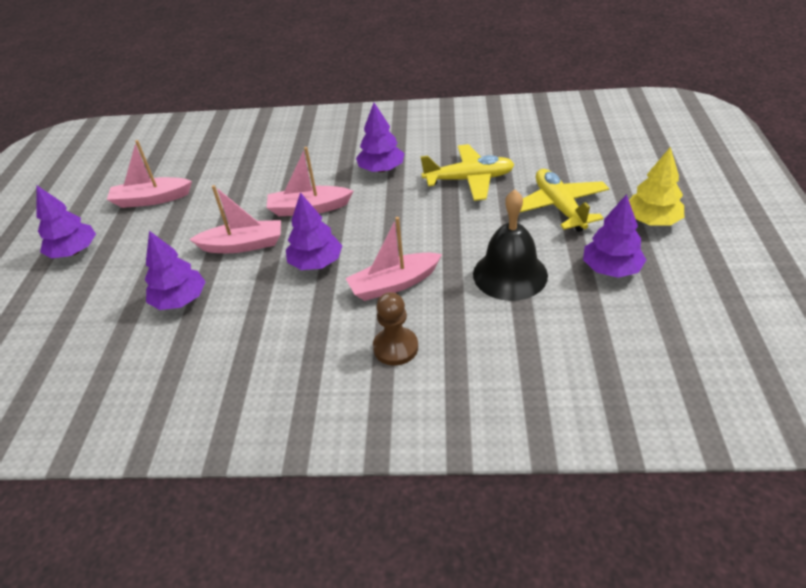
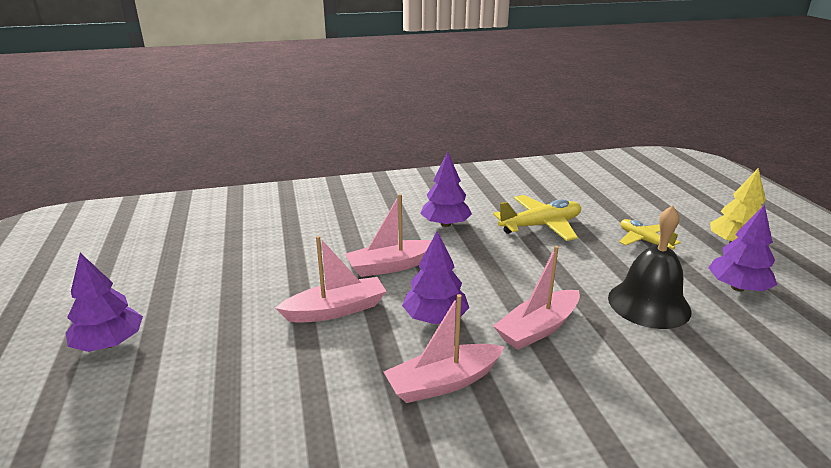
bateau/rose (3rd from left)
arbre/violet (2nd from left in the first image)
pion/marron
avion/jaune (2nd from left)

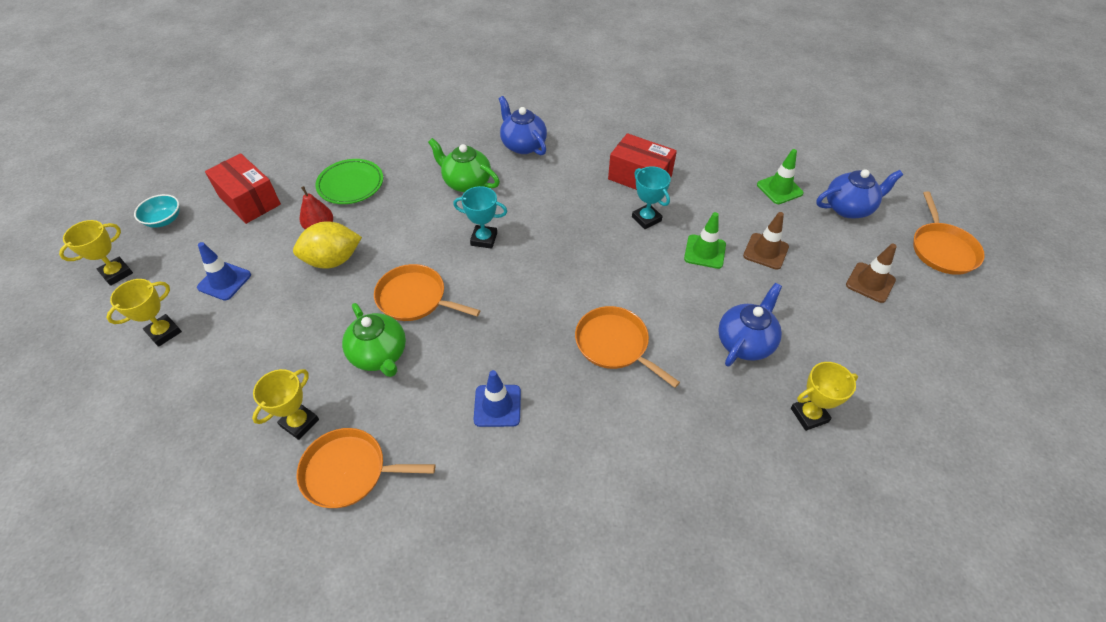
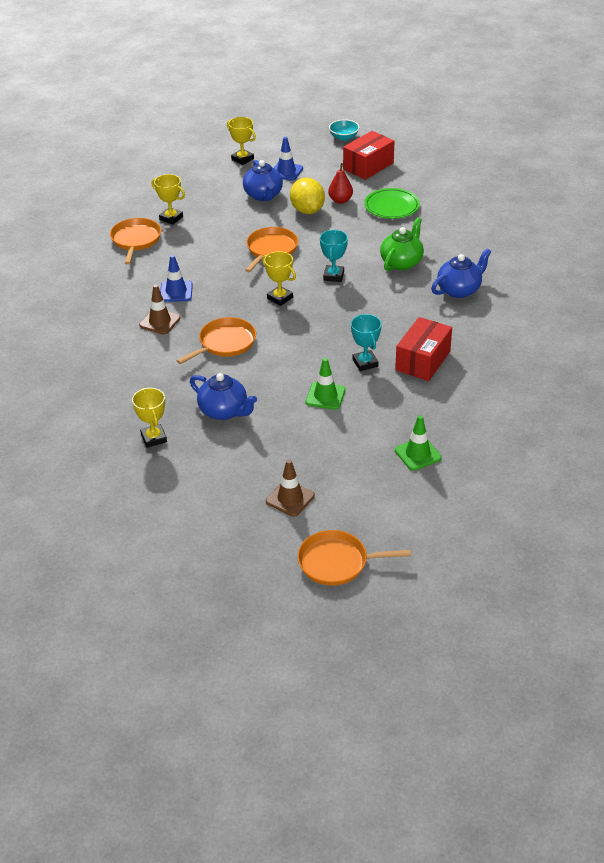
trophée/jaune (4th from left)
théière/vert (1st from left in the first image)
trophée/turquoise (2nd from left)
cône de chantier/marron (1st from left)
théière/bleu (2nd from left)

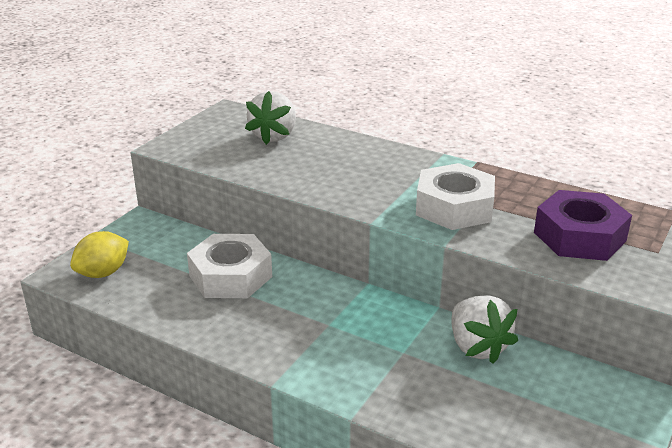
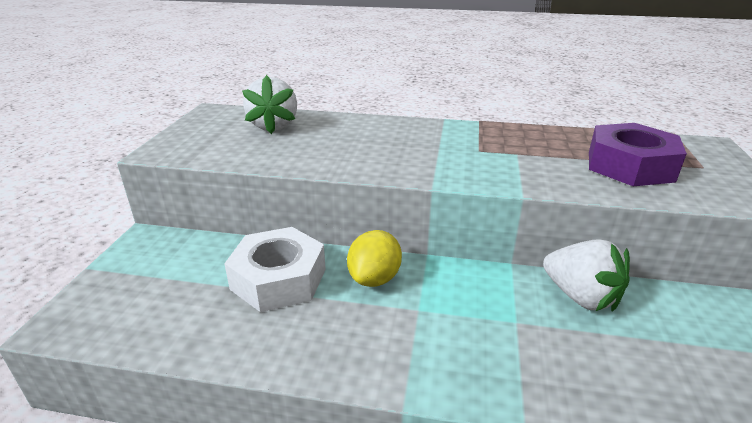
citron/jaune
écrou/blanc (2nd from left in the first image)

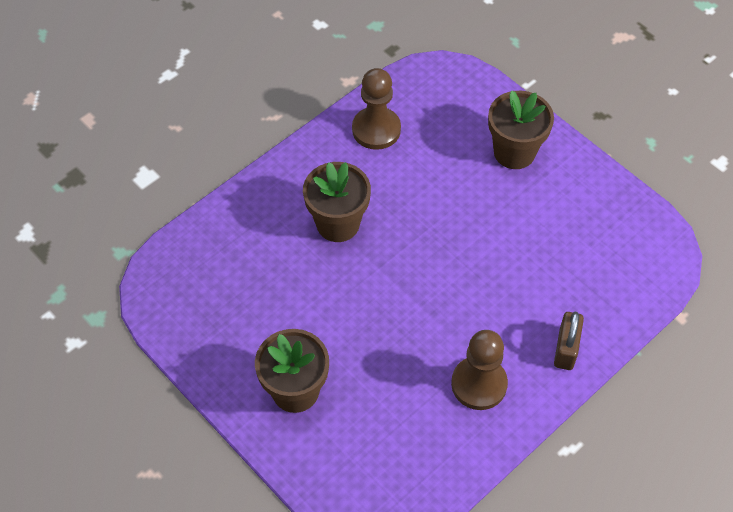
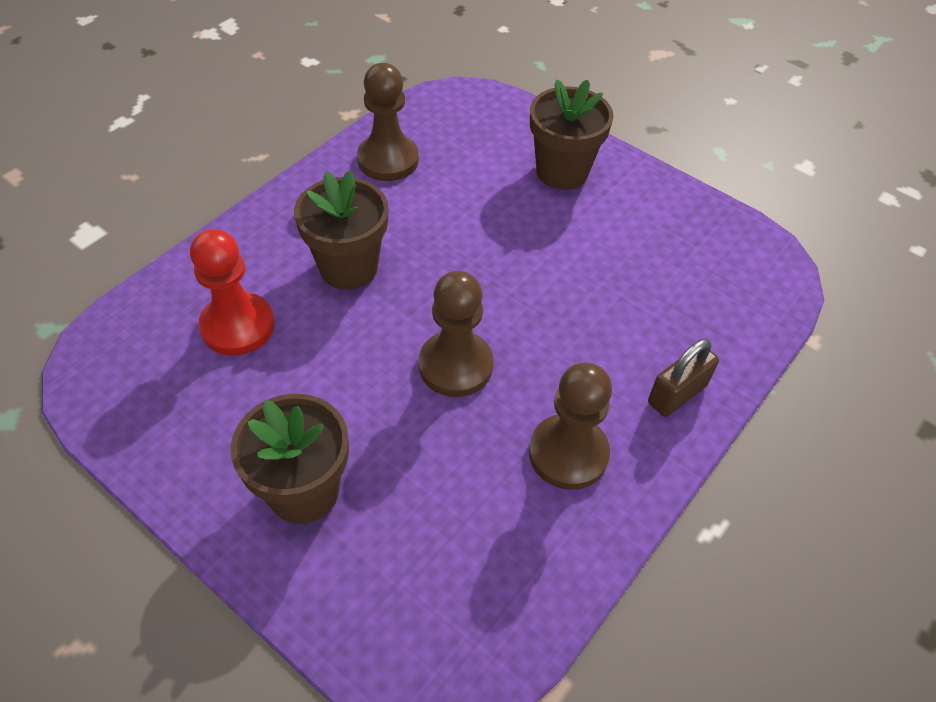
cadenas/marron
pion/rouge
pion/marron (2nd from left)

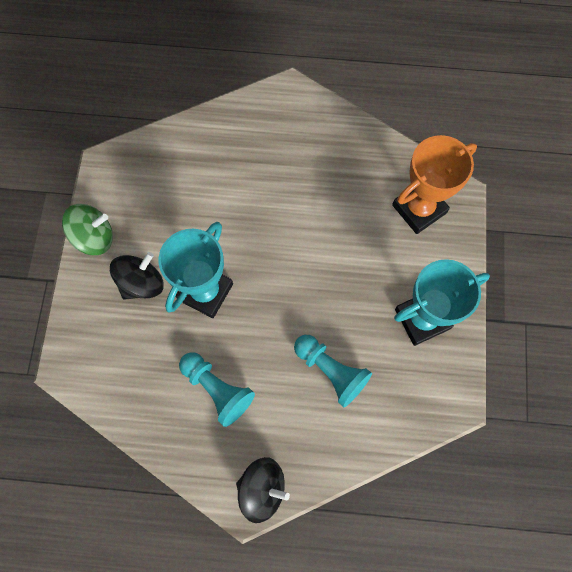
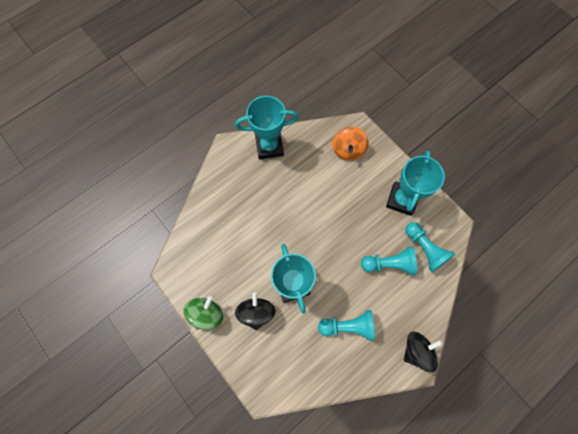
toupie/orange
trophée/turquoise (1st from left)
pion/turquoise (3rd from left)

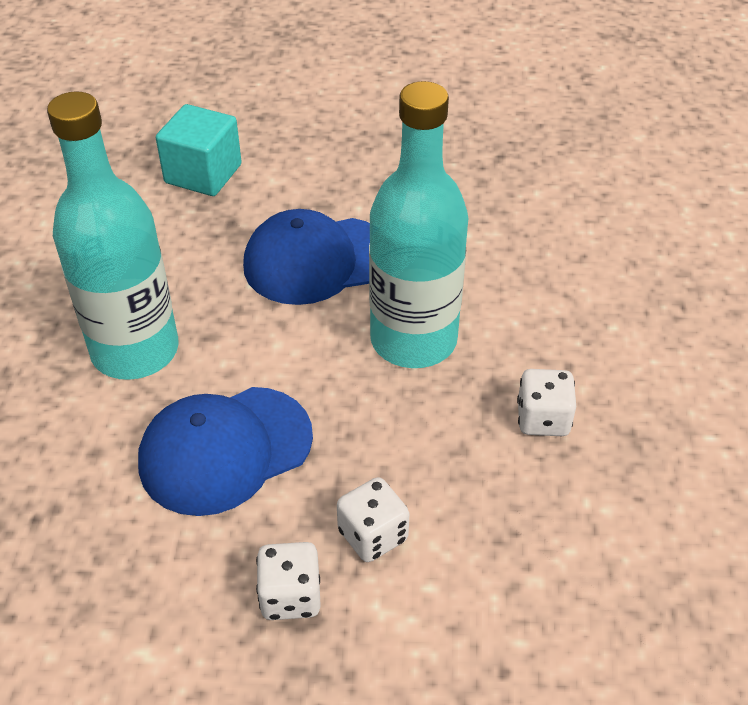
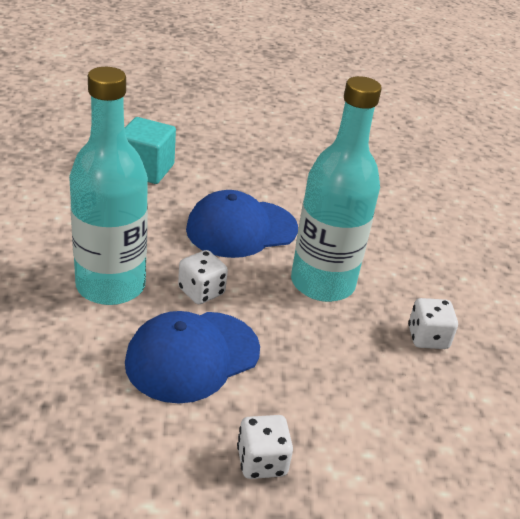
dé/blanc (1st from left)

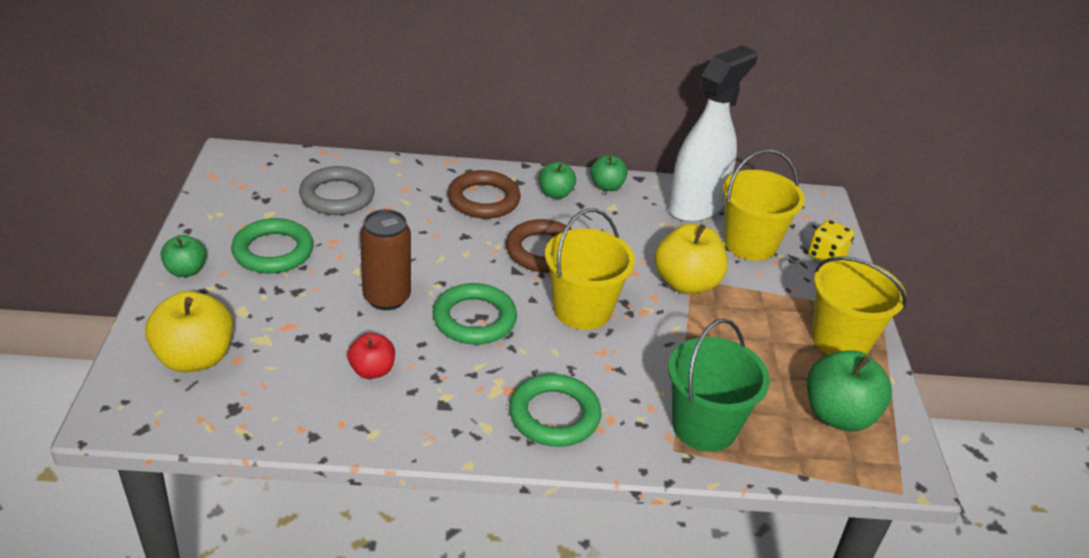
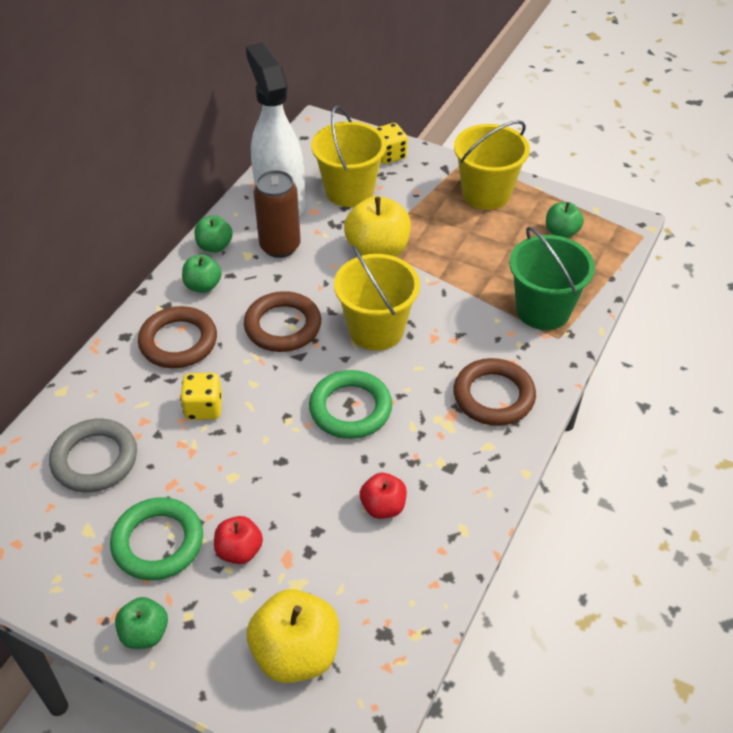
canette/marron
anneau/marron (3rd from left)
pomme/vert (4th from left)
dé/jaune (1st from left)
pomme/rouge (1st from left)

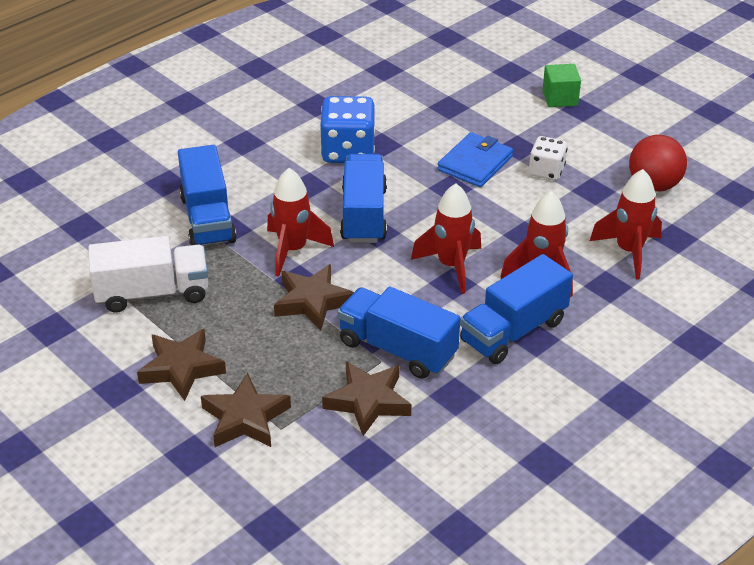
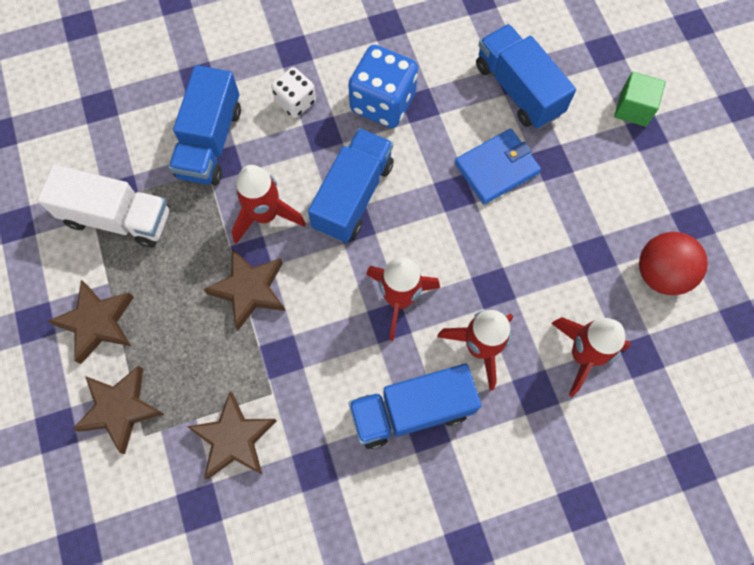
camion/bleu (4th from left)
dé/blanc

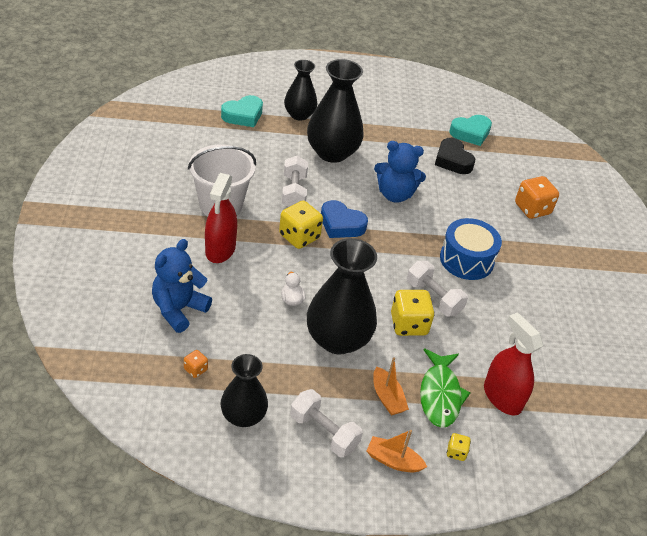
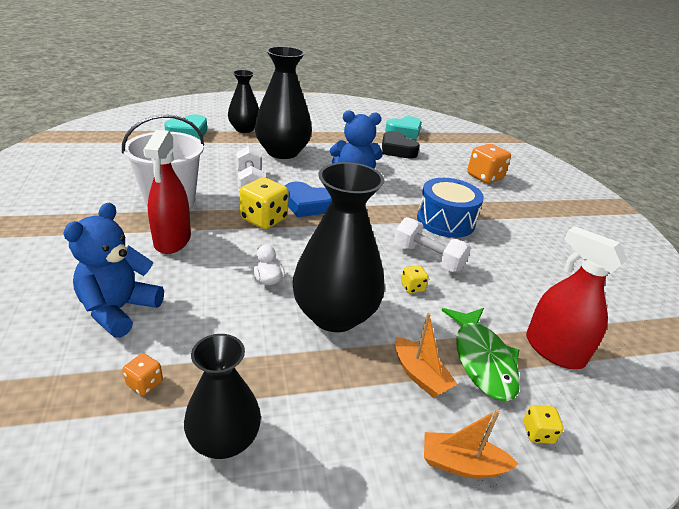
haltère/blanc (2nd from left in the first image)
dé/jaune (2nd from left)

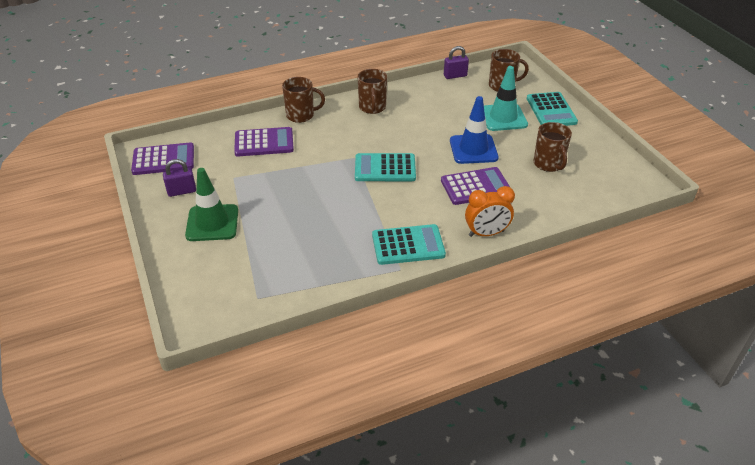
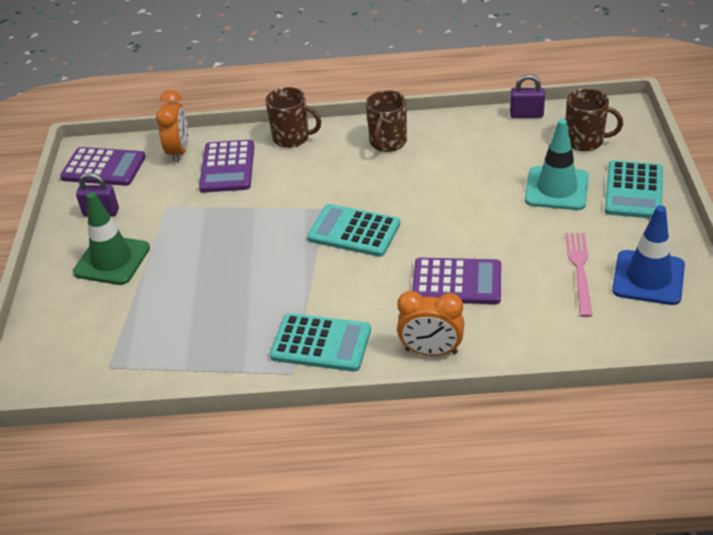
calculatrice/violet (2nd from left)
cône de chantier/bleu
fourchette/rose
réveil/orange (1st from left)

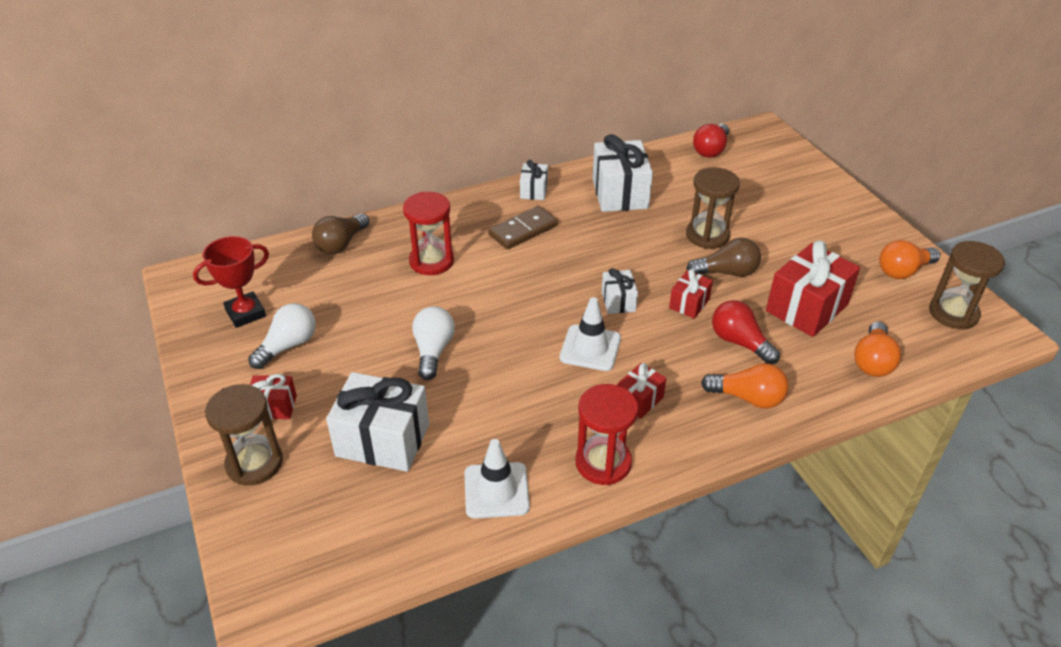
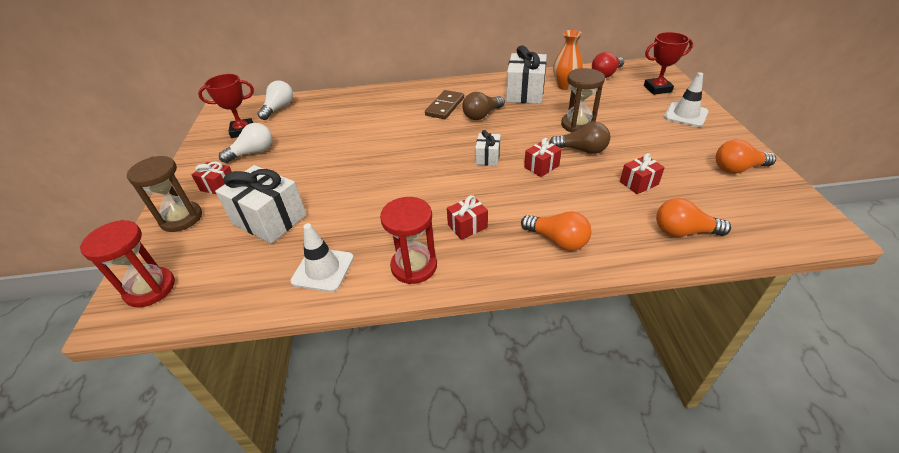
ampoule/marron (1st from left)
sablier/rouge (1st from left)
ampoule/blanc (2nd from left)
domino/marron
cadeau/blanc (2nd from left in the first image)
cône de chantier/blanc (2nd from left)
ampoule/rouge (2nd from left in the first image)
cadeau/rouge (4th from left)
ampoule/orange (2nd from left)
sablier/marron (3rd from left in the first image)
vase/orange
trophée/rouge (2nd from left)

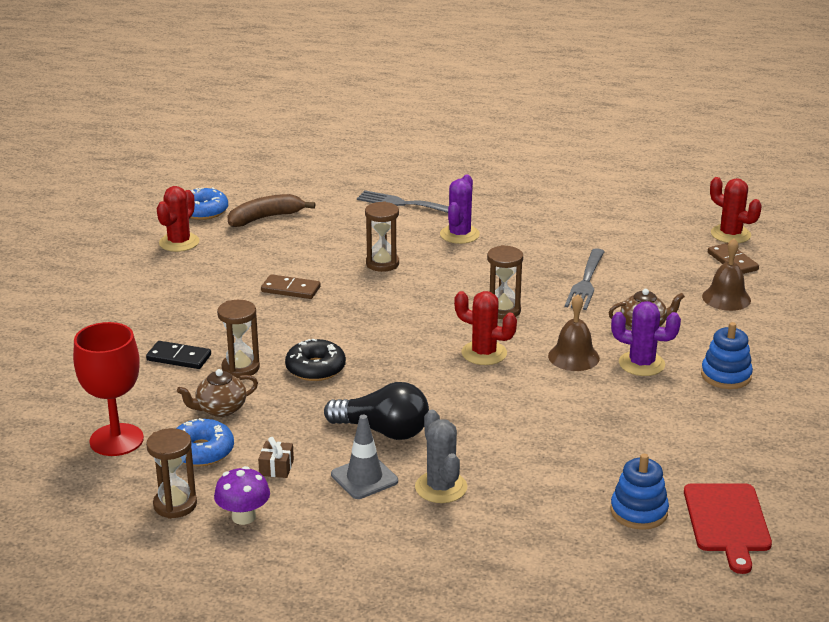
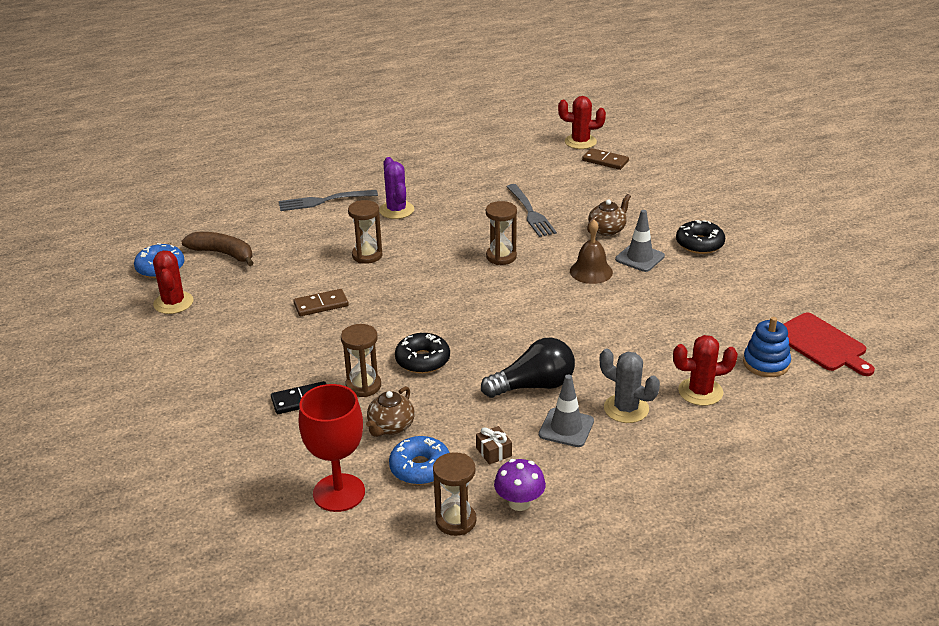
banane/marron
cactus/rouge (3rd from left)
cône de chantier/gris (2nd from left)
beignet/noir (2nd from left)
cloche/marron (2nd from left in the first image)

